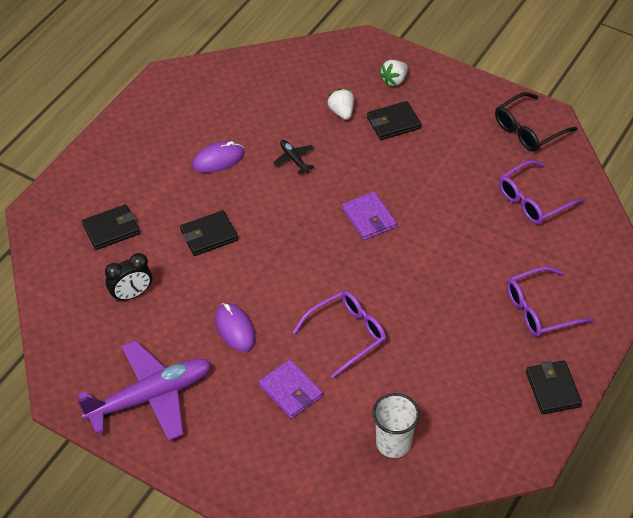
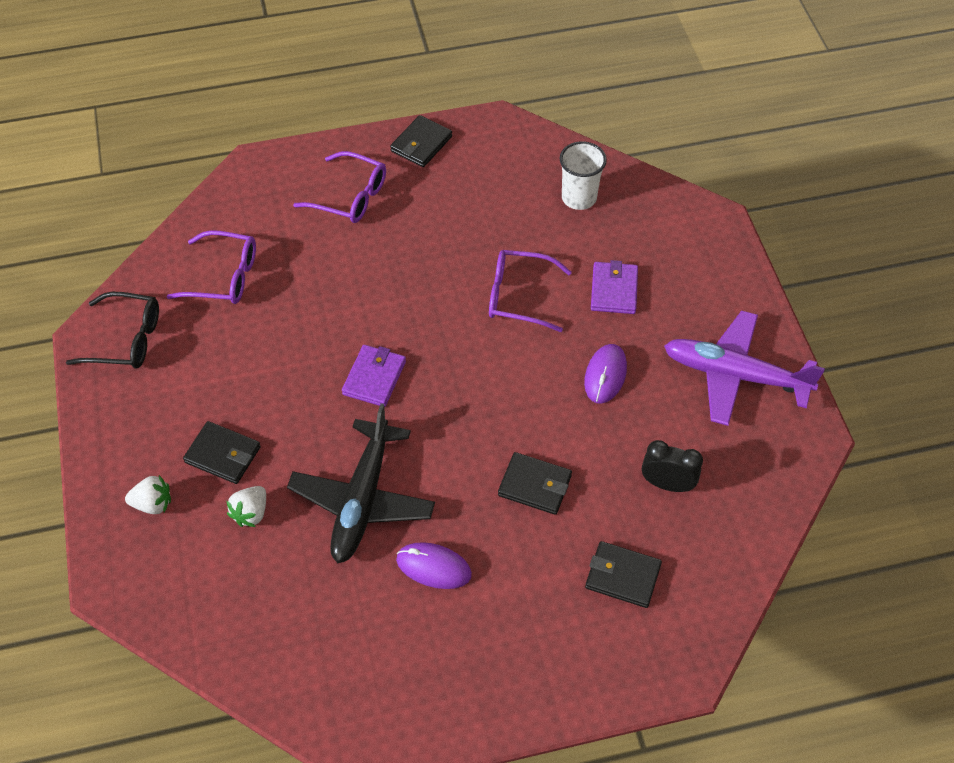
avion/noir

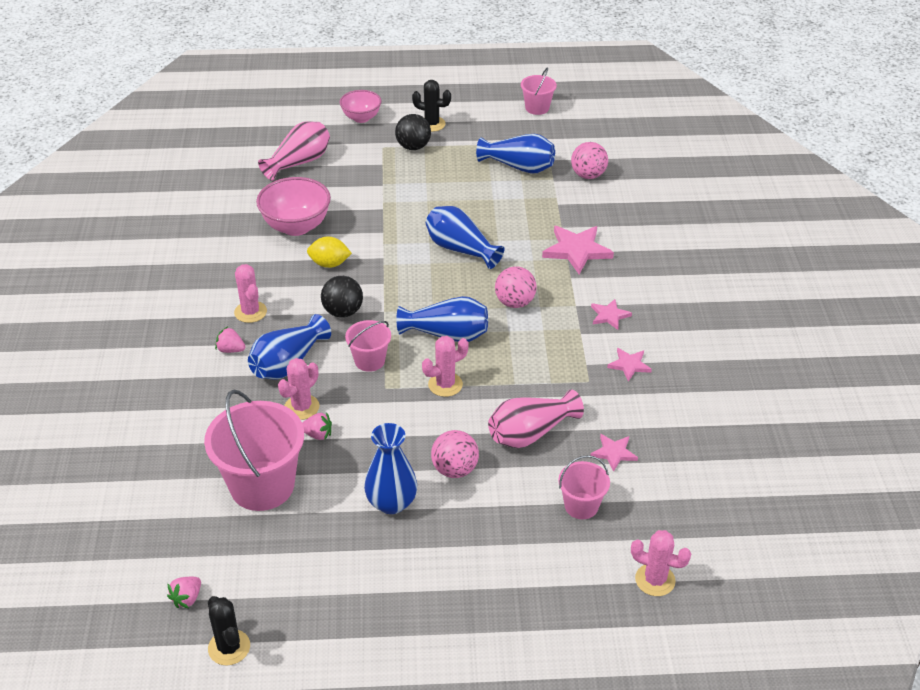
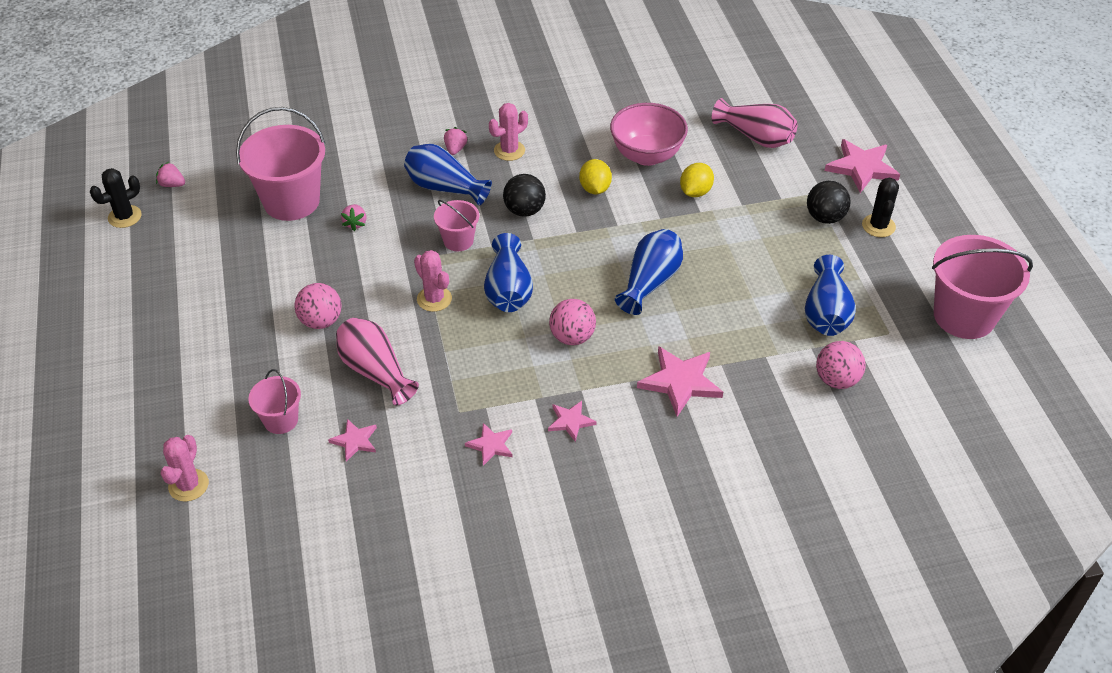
cactus/rose (2nd from left in the first image)
étoile/rose (5th from left)
vase/bleu (2nd from left in the first image)
seau/rose (4th from left)
citron/jaune (2nd from left)

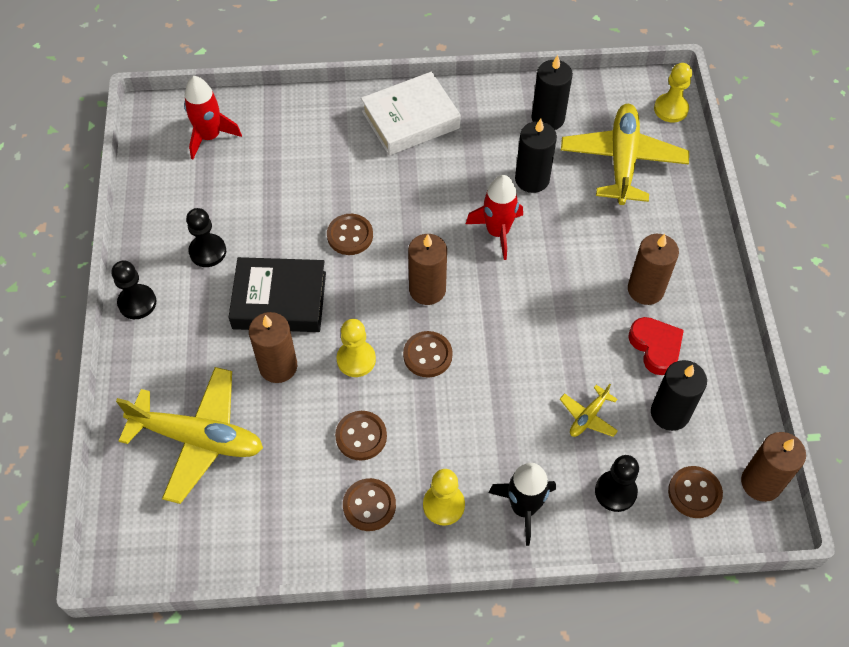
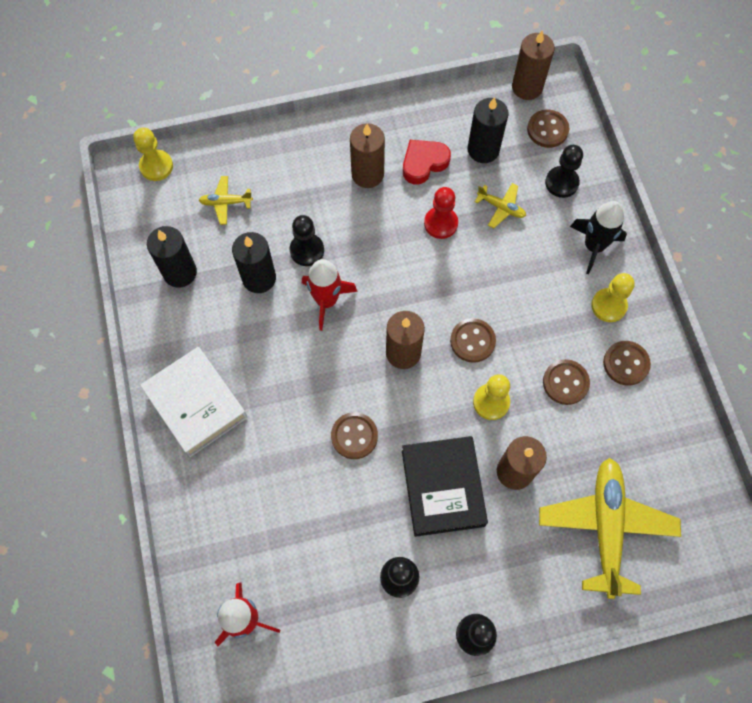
avion/jaune (1st from left)
pion/noir (1st from left)
pion/rouge

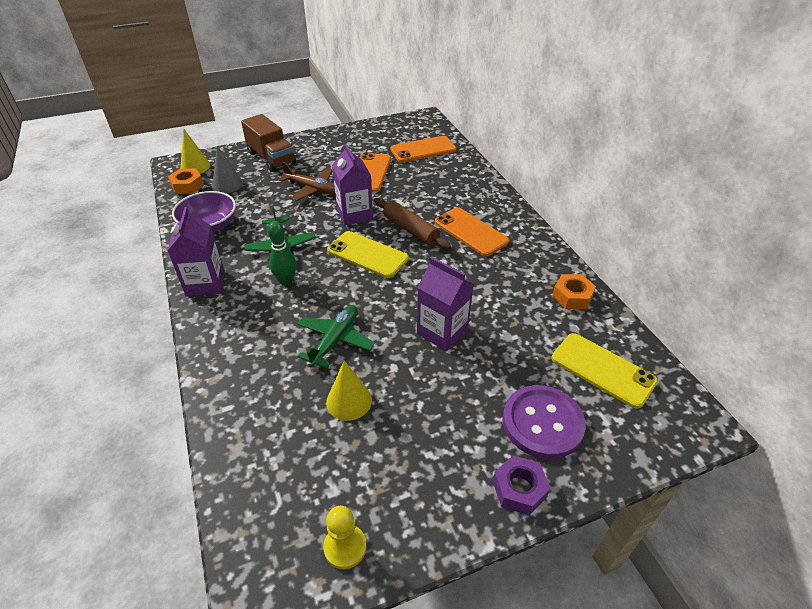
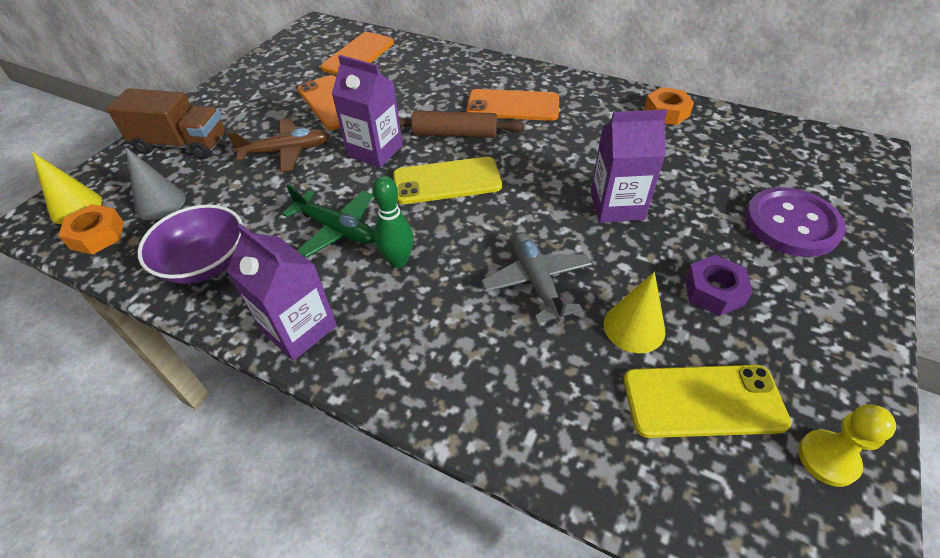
avion/gris
écrou/violet
téléphone/jaune (2nd from left)

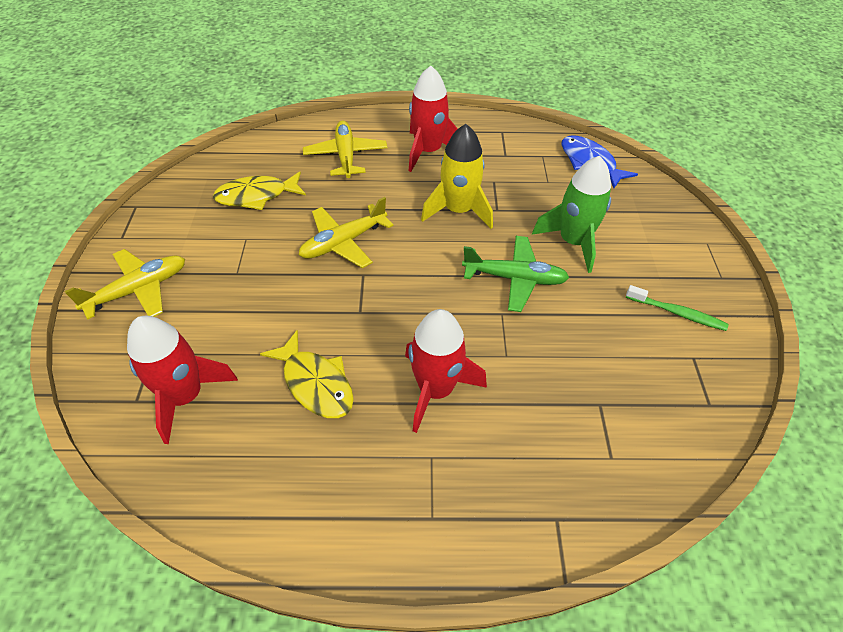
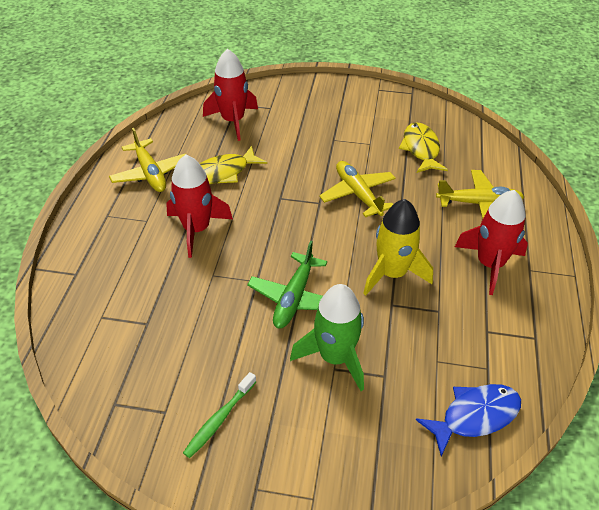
avion/jaune (1st from left)

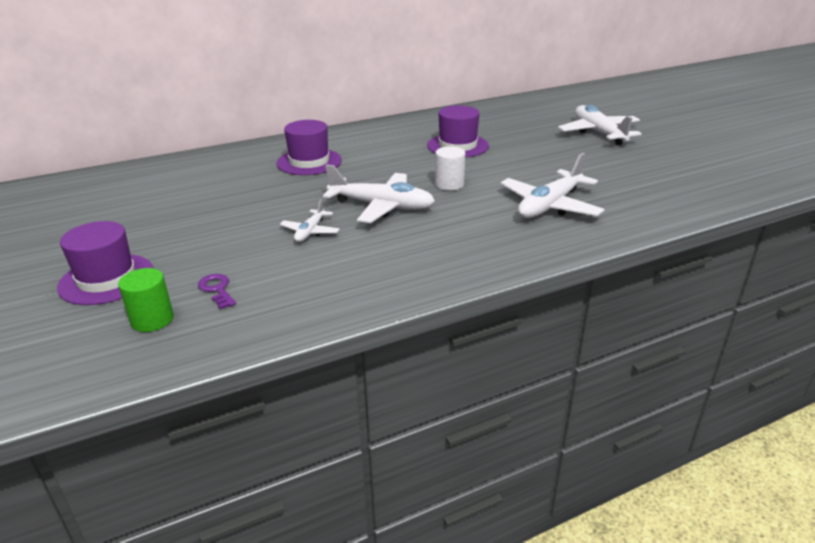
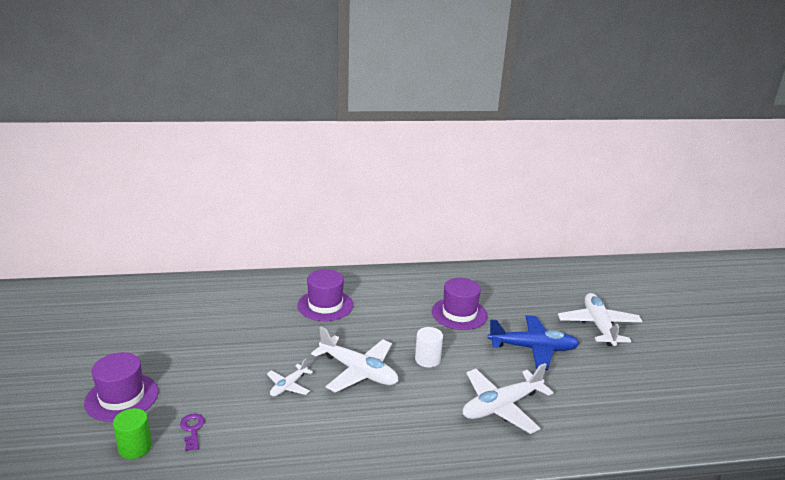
avion/bleu

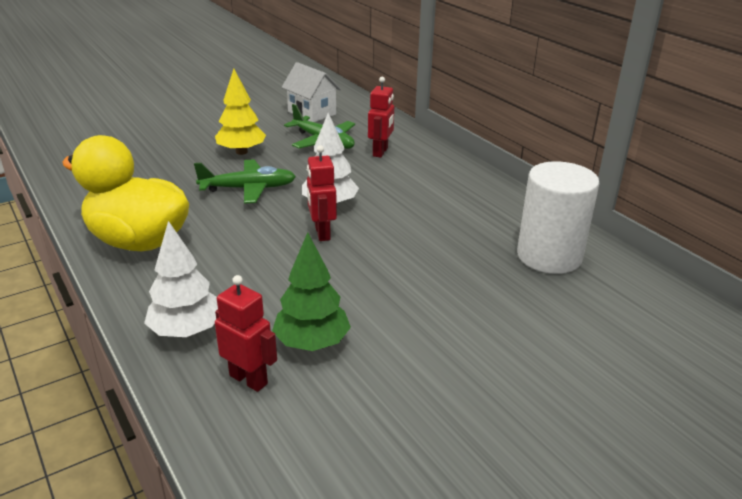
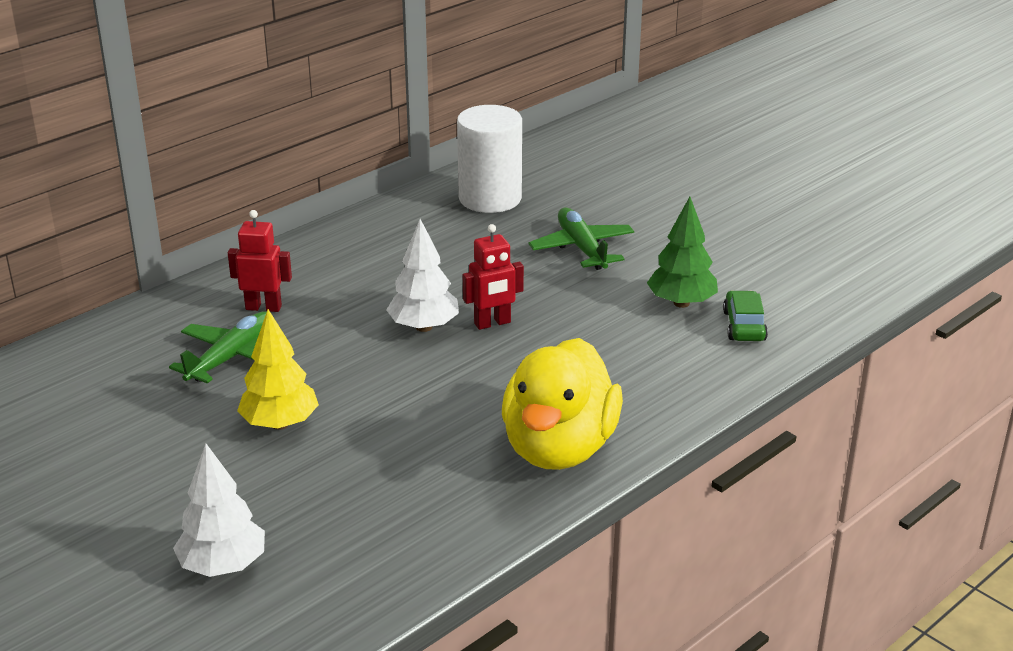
arbre/blanc (1st from left)
avion/vert (2nd from left)
voiture/vert
maison/blanc

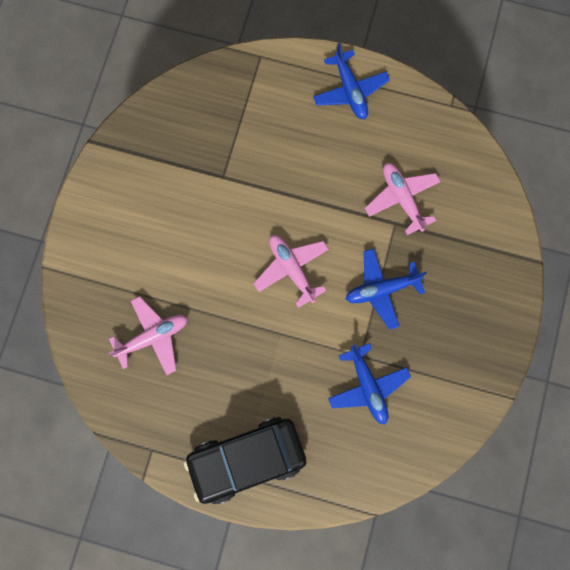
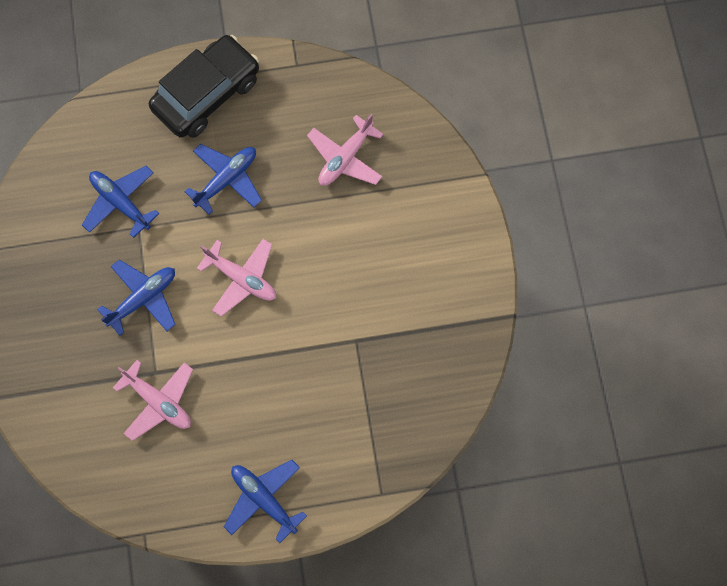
avion/bleu (3rd from left)

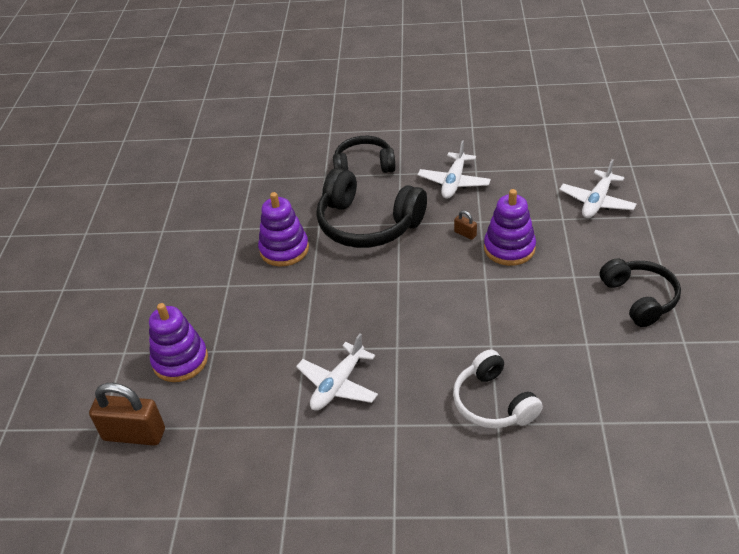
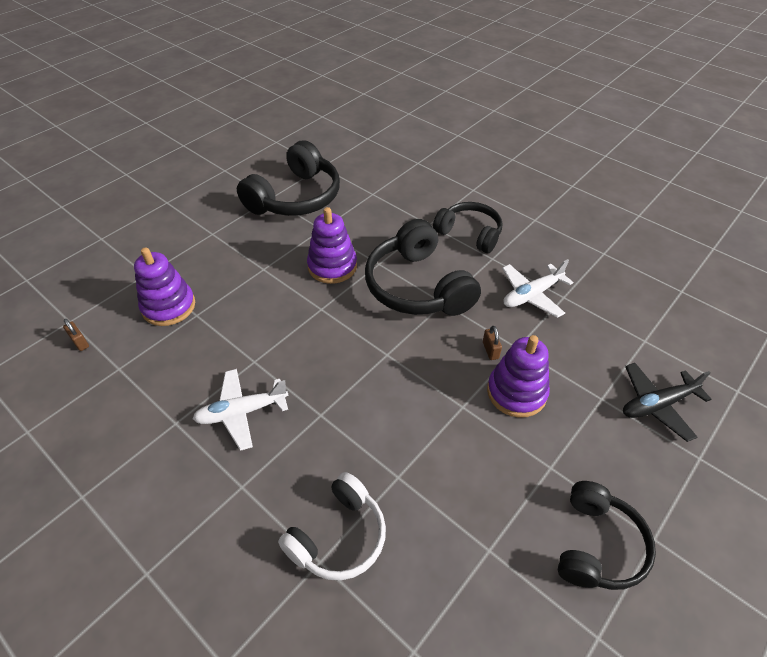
cadenas/marron (1st from left)
casque audio/blanc
avion/noir
casque audio/noir (1st from left)

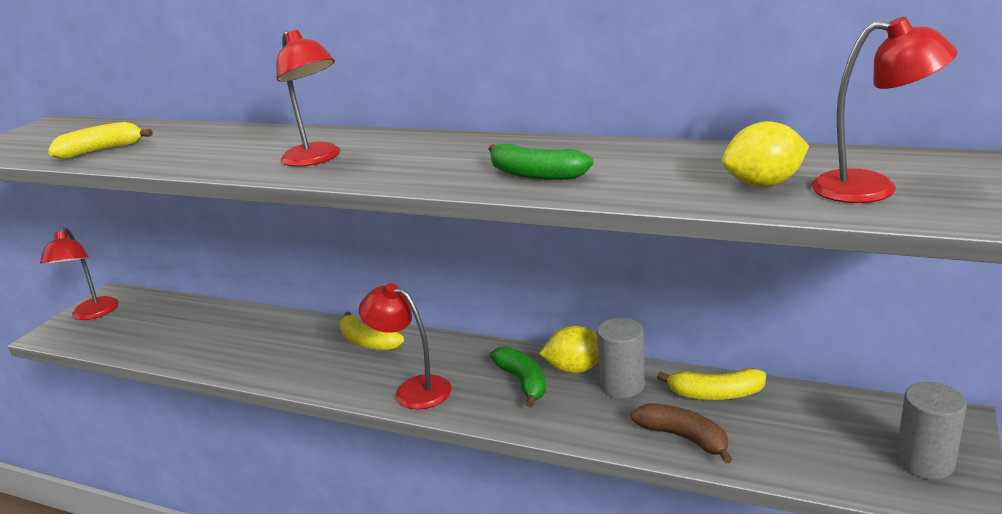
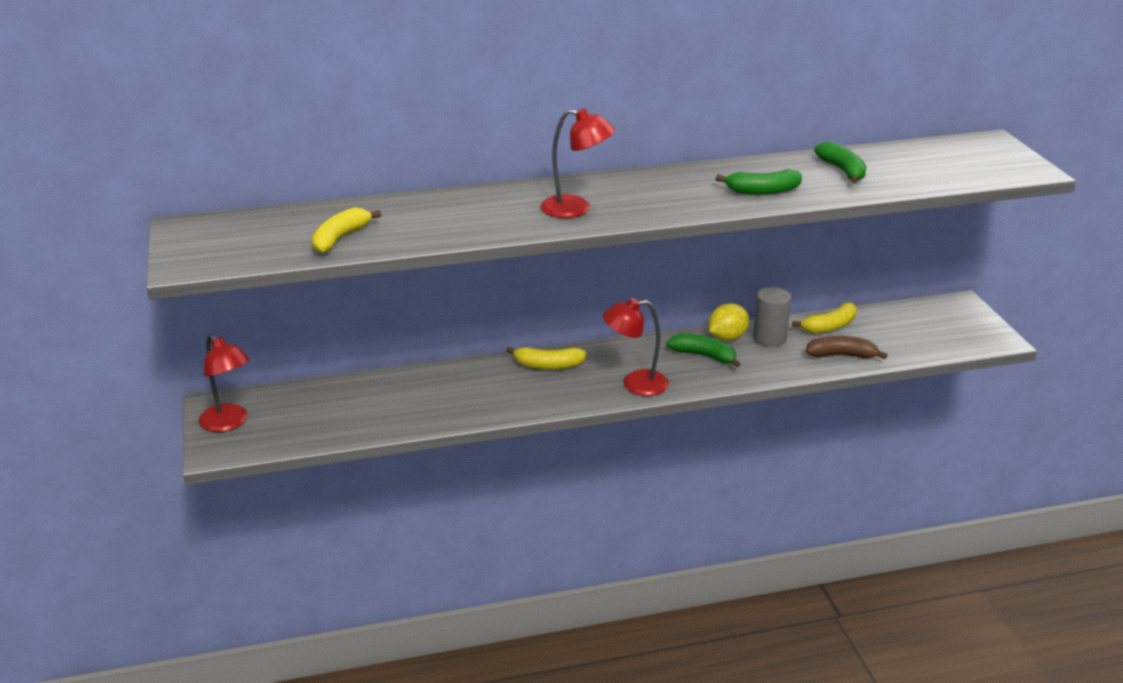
citron/jaune (2nd from left in the first image)
lampe/rouge (4th from left in the first image)
cylindre/gris (2nd from left in the first image)
banane/vert (3rd from left)

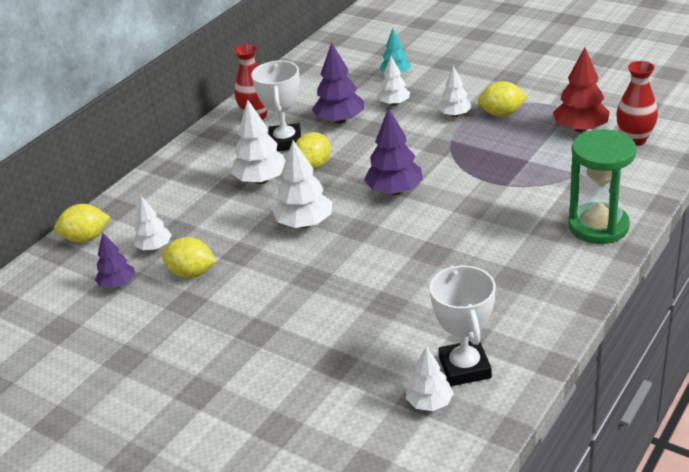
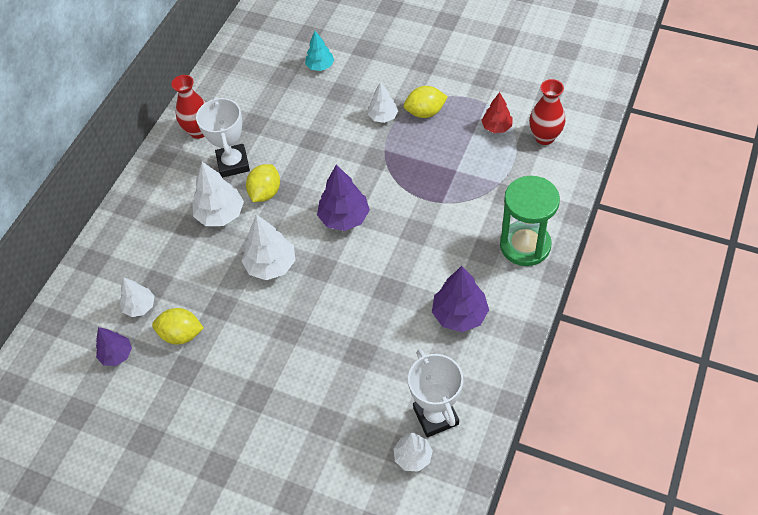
citron/jaune (1st from left in the first image)
arbre/violet (3rd from left)
arbre/blanc (4th from left in the first image)
arbre/rouge

